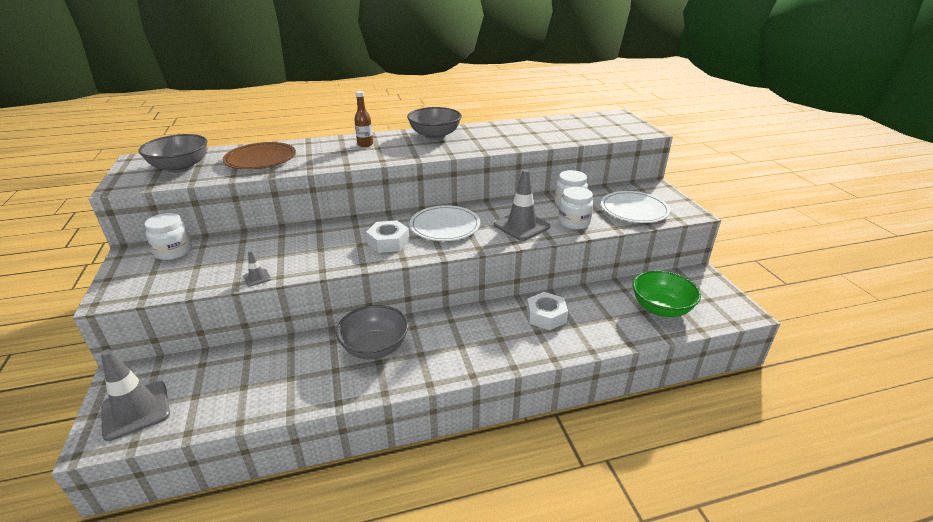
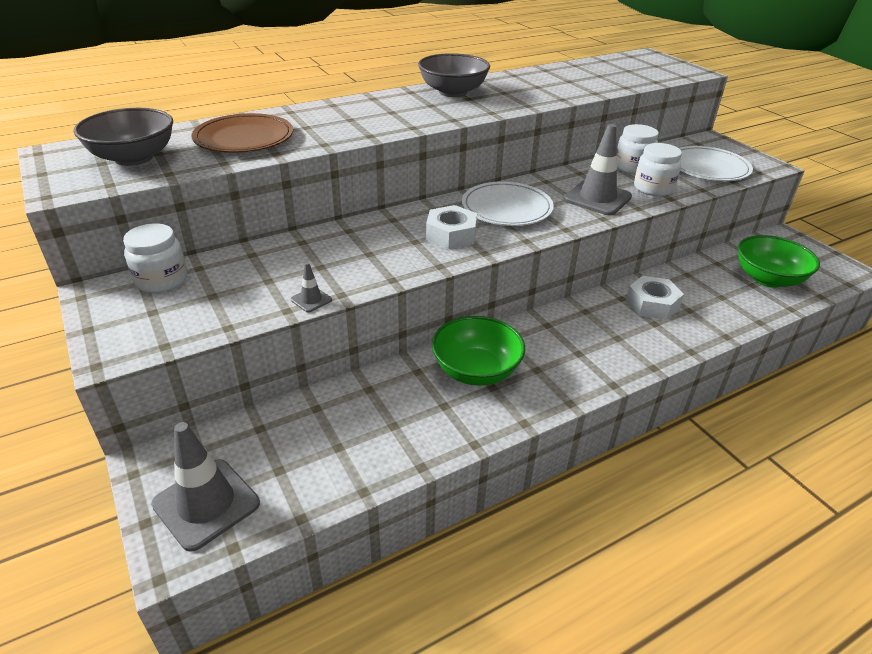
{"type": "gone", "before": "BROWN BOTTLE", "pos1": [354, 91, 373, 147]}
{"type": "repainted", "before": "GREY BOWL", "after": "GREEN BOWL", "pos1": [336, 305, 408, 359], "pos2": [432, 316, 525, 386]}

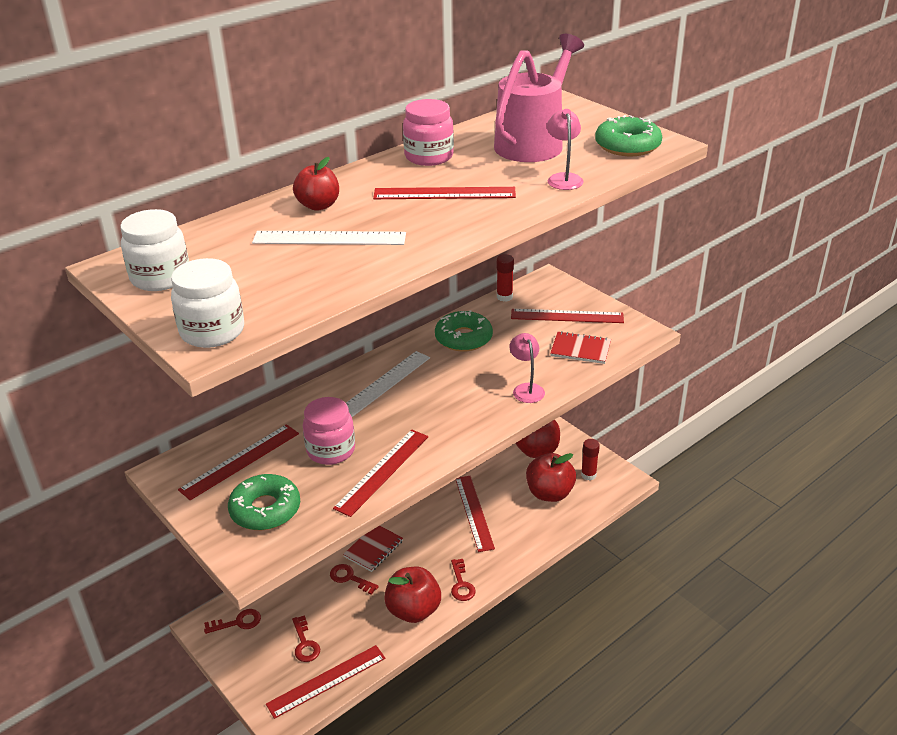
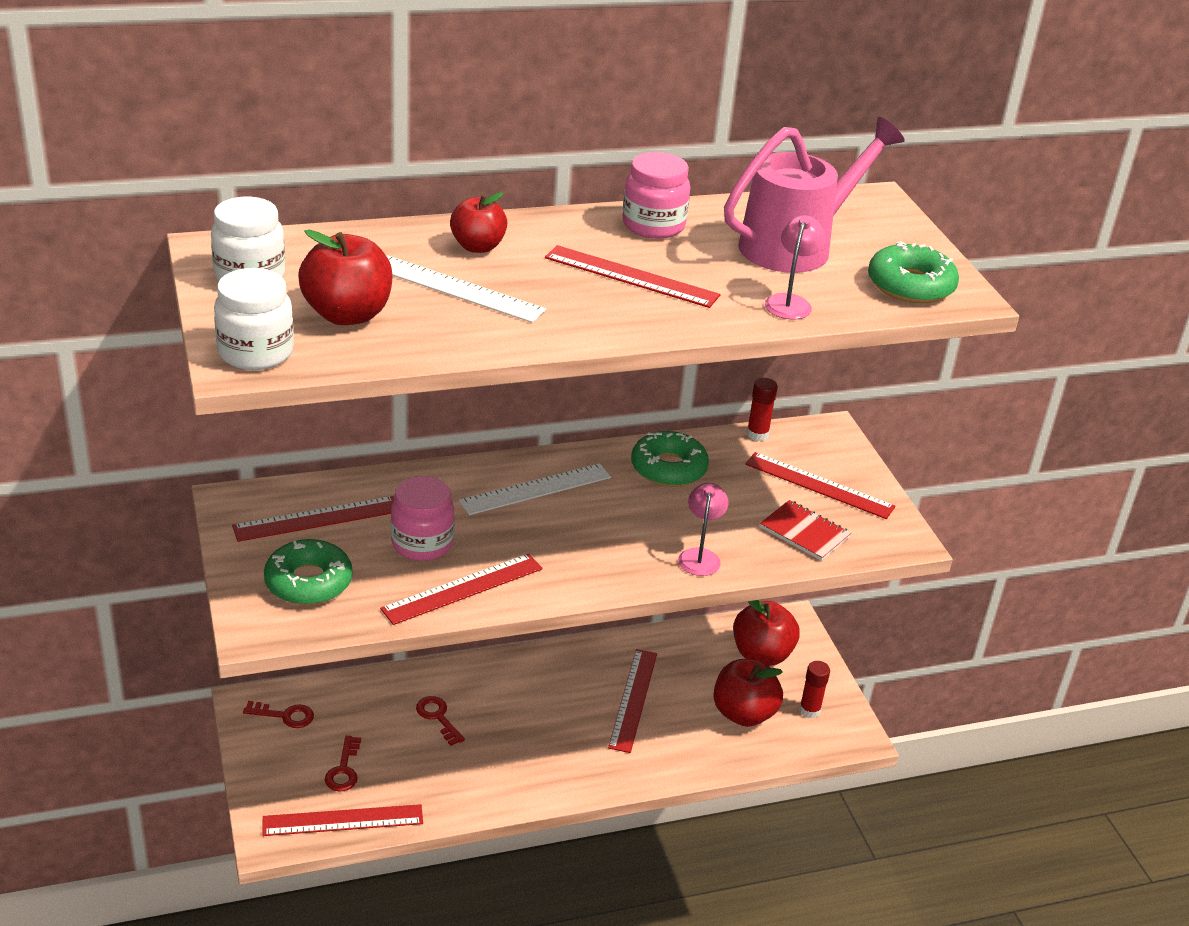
{"type": "gone", "before": "RED NOTEBOOK", "pos1": [343, 526, 403, 572]}
{"type": "gone", "before": "RED KEY", "pos1": [451, 559, 476, 601]}
{"type": "shifted", "before": "RED APPLE", "pos1": [384, 567, 441, 623], "pos2": [298, 229, 393, 325]}

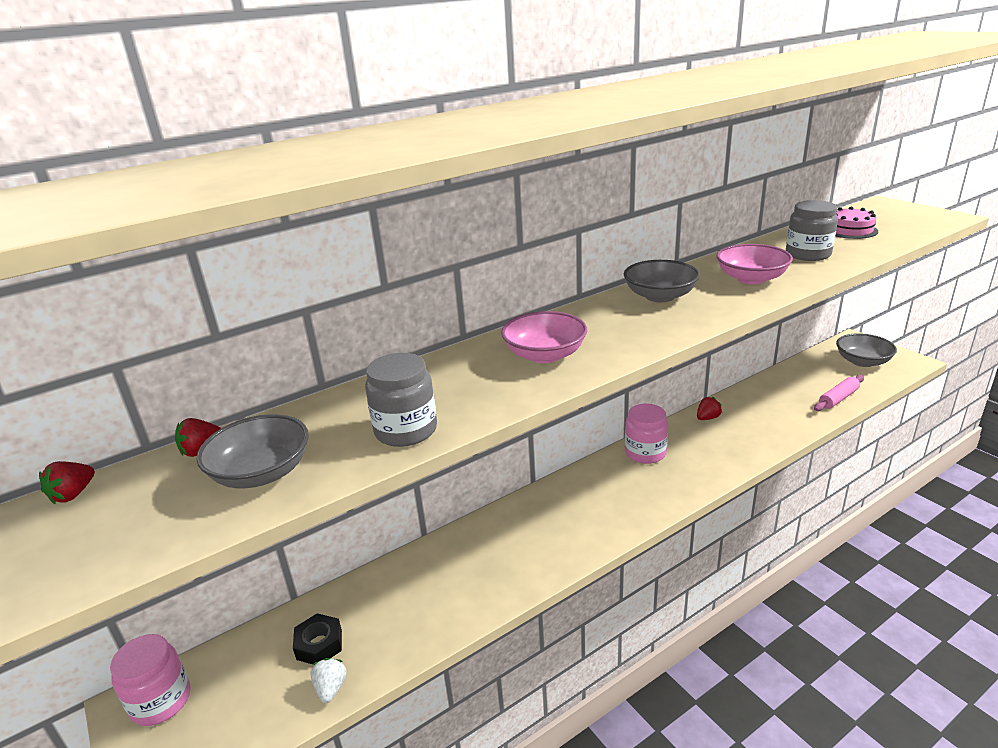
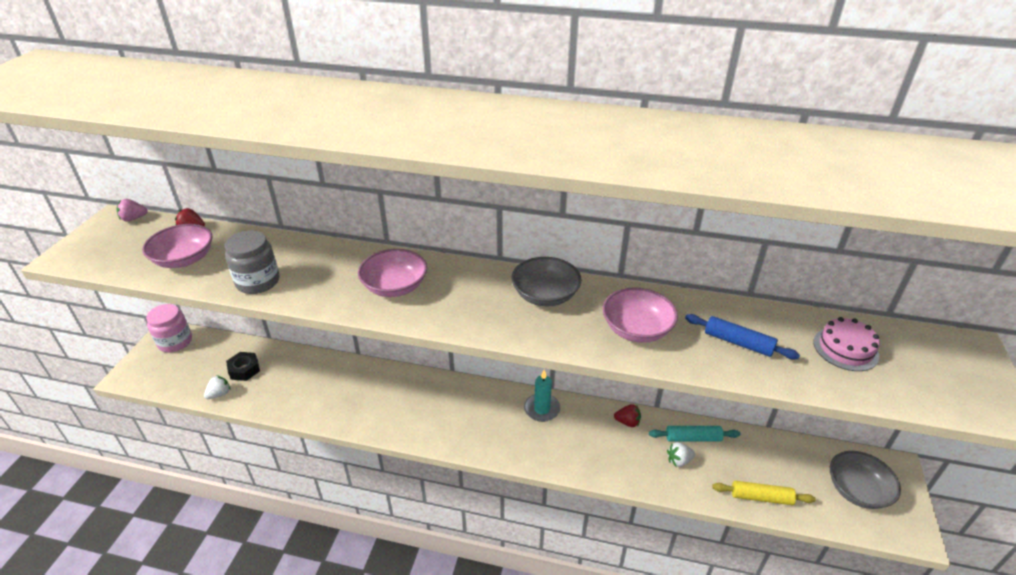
{"type": "swapped", "before": "GREY JAR", "after": "BLUE ROLLING PIN", "pos1": [786, 200, 838, 261], "pos2": [685, 314, 800, 360]}
{"type": "repainted", "before": "PINK ROLLING PIN", "after": "YELLOW ROLLING PIN", "pos1": [814, 375, 864, 411], "pos2": [712, 481, 816, 505]}
{"type": "swapped", "before": "PINK JAR", "after": "TURQUOISE CANDLE", "pos1": [625, 404, 668, 464], "pos2": [524, 370, 560, 422]}
{"type": "repainted", "before": "GREY BOWL", "after": "PINK BOWL", "pos1": [197, 414, 309, 488], "pos2": [142, 224, 213, 268]}
{"type": "repainted", "before": "RED STRAWBERRY", "after": "PINK STRAWBERRY", "pos1": [39, 461, 95, 504], "pos2": [116, 199, 148, 222]}
{"type": "new", "after": "TURQUOISE ROLLING PIN", "pos2": [649, 426, 741, 442]}
{"type": "new", "after": "WHITE STRAWBERRY", "pos2": [667, 442, 695, 467]}

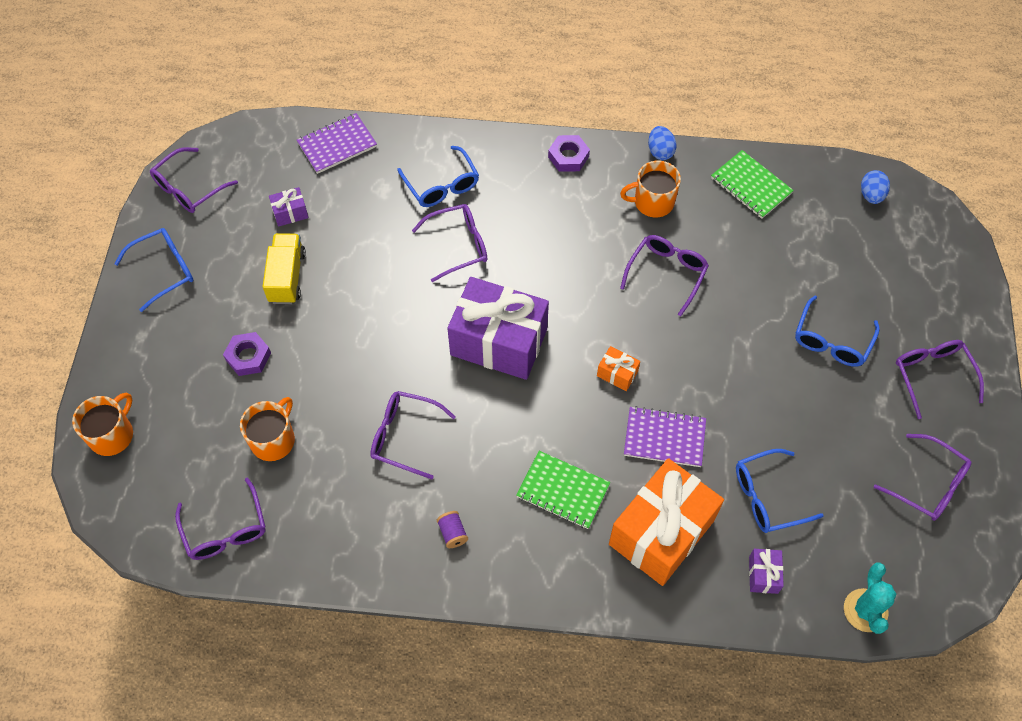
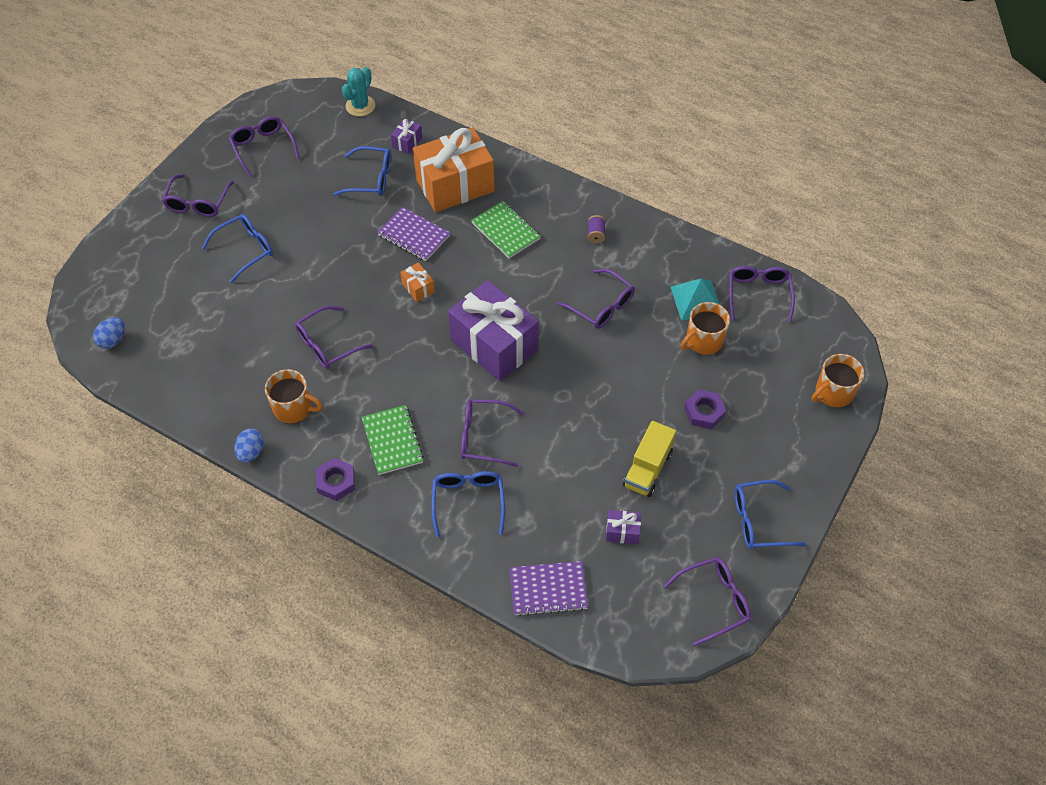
{"type": "shifted", "before": "GREEN NOTEBOOK", "pos1": [711, 150, 794, 219], "pos2": [362, 405, 424, 475]}
{"type": "new", "after": "TURQUOISE PYRAMID", "pos2": [671, 279, 720, 321]}

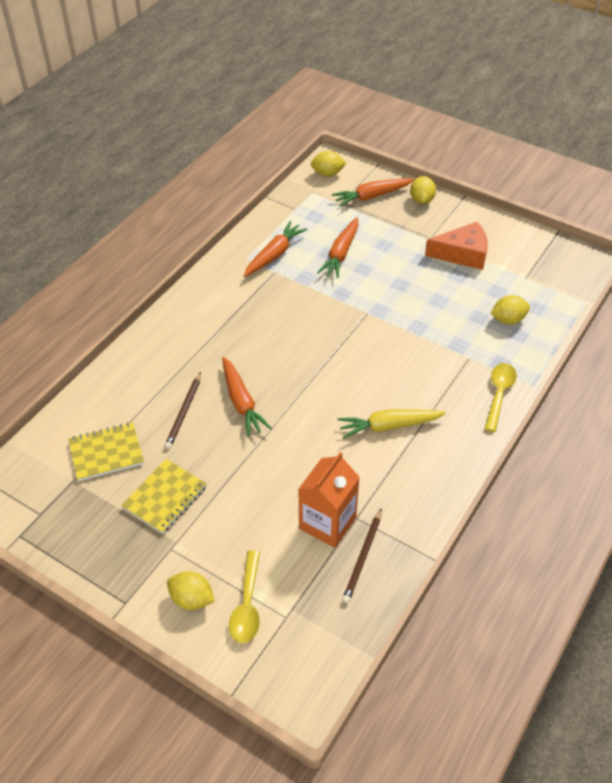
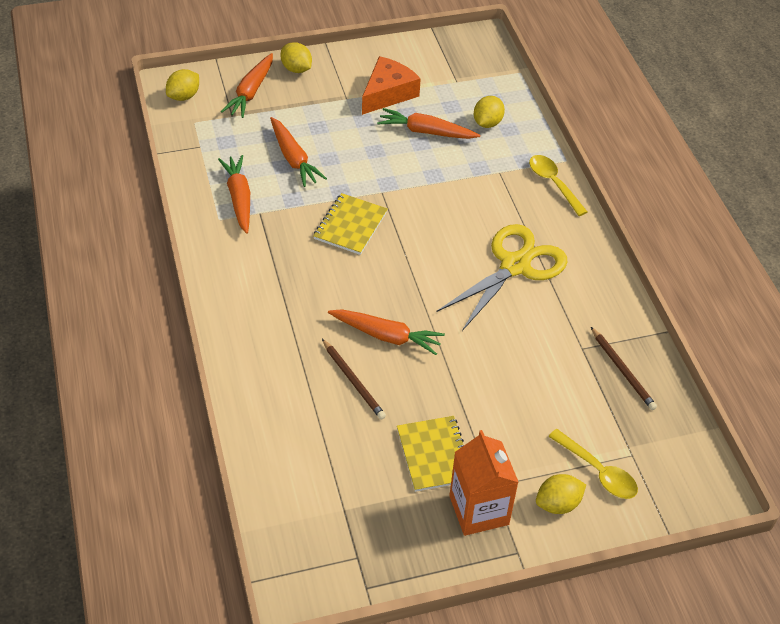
{"type": "swapped", "before": "YELLOW CARROT", "after": "YELLOW SCISSORS", "pos1": [337, 409, 446, 439], "pos2": [437, 224, 567, 331]}
{"type": "shifted", "before": "YELLOW NOTEBOOK", "pos1": [68, 422, 144, 481], "pos2": [313, 193, 387, 255]}
{"type": "shifted", "before": "ORANGE CARTON", "pos1": [298, 452, 360, 548], "pos2": [449, 430, 519, 536]}
{"type": "new", "after": "ORANGE CARROT", "pos2": [377, 108, 480, 139]}

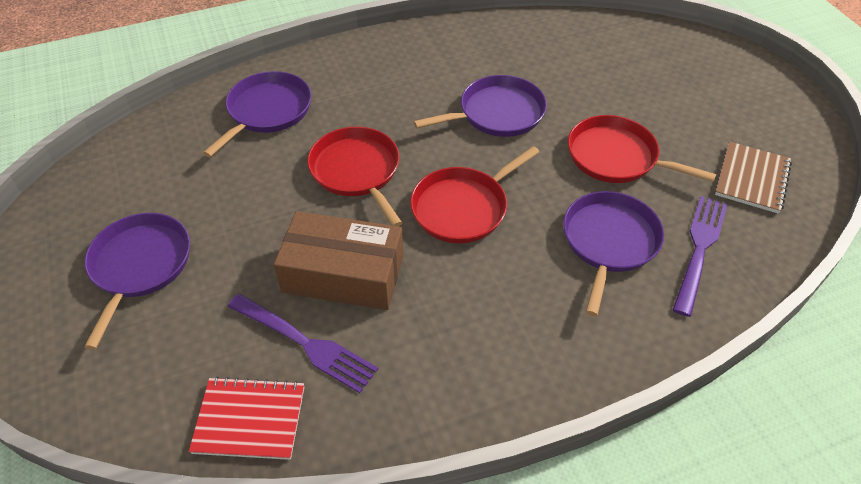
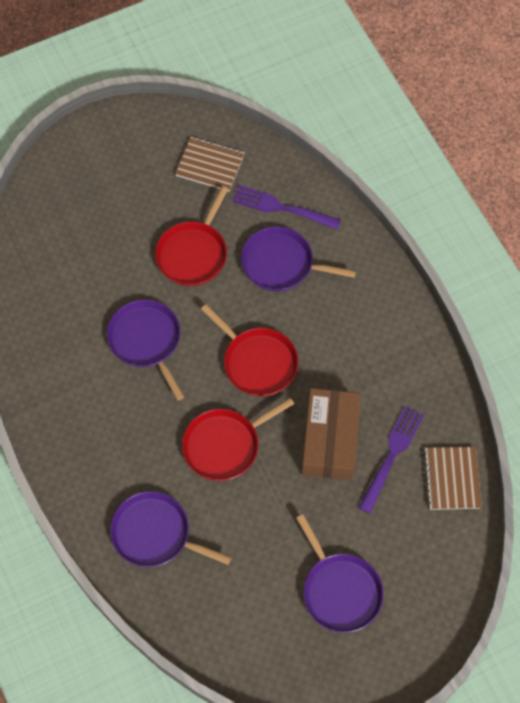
{"type": "rotated", "before": "PURPLE PAN", "pos1": [84, 213, 190, 350], "pos2": [296, 514, 384, 633], "turn": -120}
{"type": "repainted", "before": "RED NOTEBOOK", "after": "BROWN NOTEBOOK", "pos1": [189, 376, 304, 460], "pos2": [423, 447, 482, 510]}

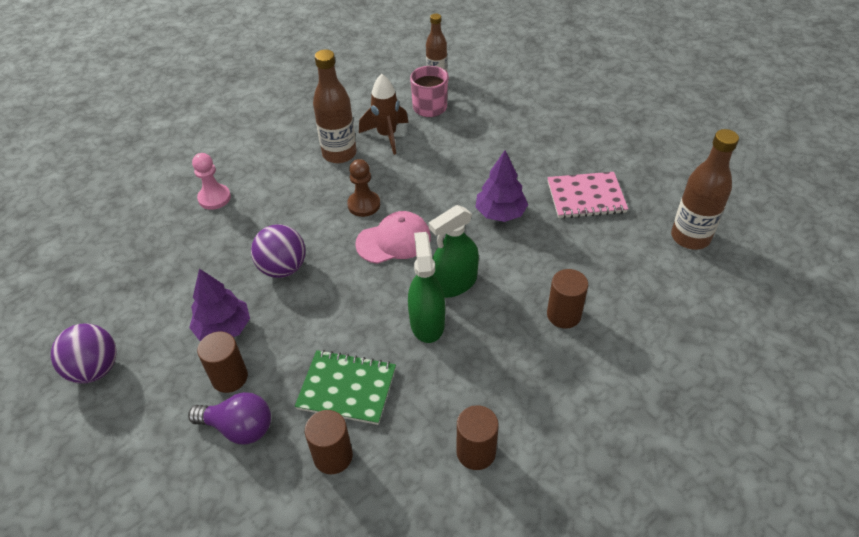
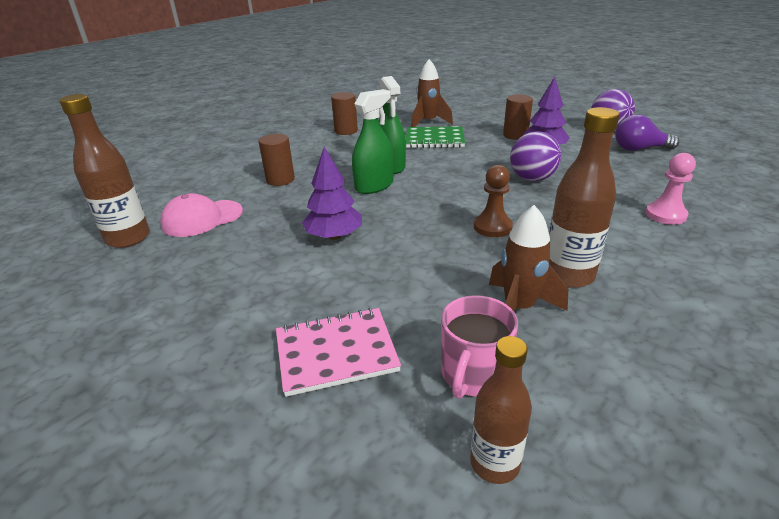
{"type": "shifted", "before": "PINK NOTEBOOK", "pos1": [547, 172, 628, 219], "pos2": [276, 308, 401, 397]}
{"type": "shifted", "before": "PINK CAP", "pos1": [355, 211, 431, 264], "pos2": [160, 193, 243, 237]}
{"type": "shifted", "before": "PURPLE LIGHT BULB", "pos1": [188, 392, 271, 444], "pos2": [615, 114, 679, 151]}
{"type": "swapped", "before": "BROWN CYLINDER", "after": "BROWN ROCKET", "pos1": [305, 410, 353, 474], "pos2": [411, 59, 453, 127]}

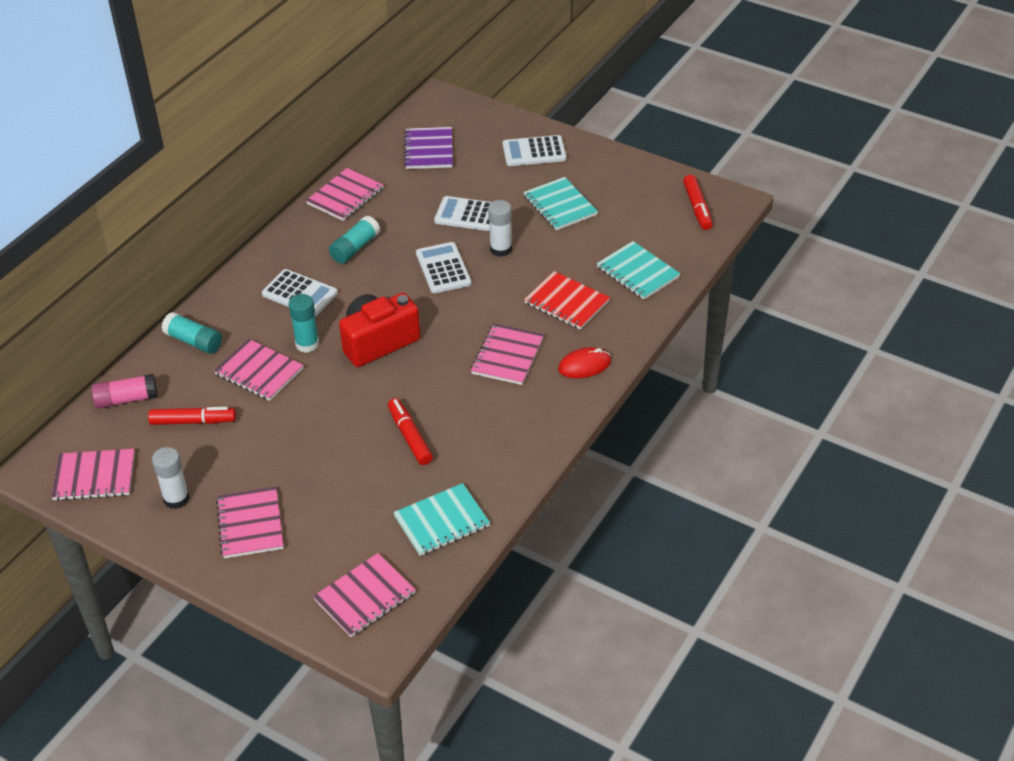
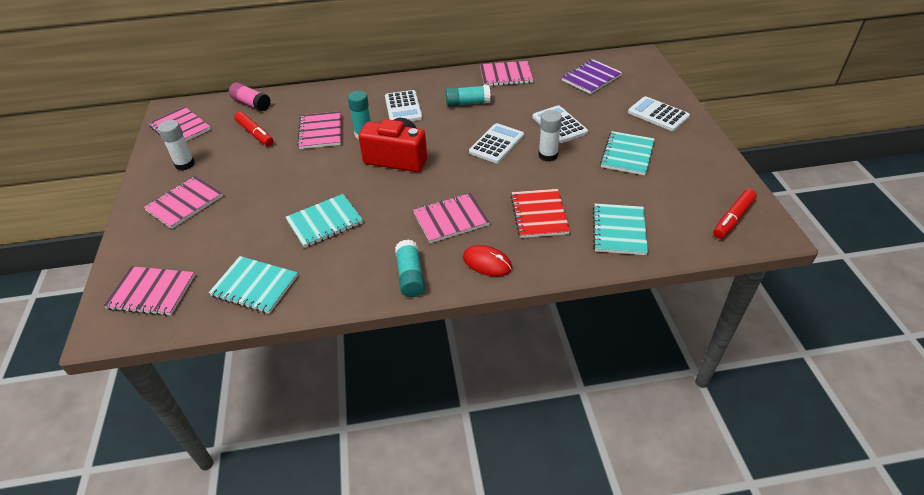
{"type": "shifted", "before": "TURQUOISE GLUE STICK", "pos1": [161, 312, 222, 354], "pos2": [395, 239, 425, 297]}
{"type": "swapped", "before": "RED MARKER", "after": "TURQUOISE NOTEBOOK", "pos1": [388, 398, 433, 465], "pos2": [285, 194, 363, 248]}

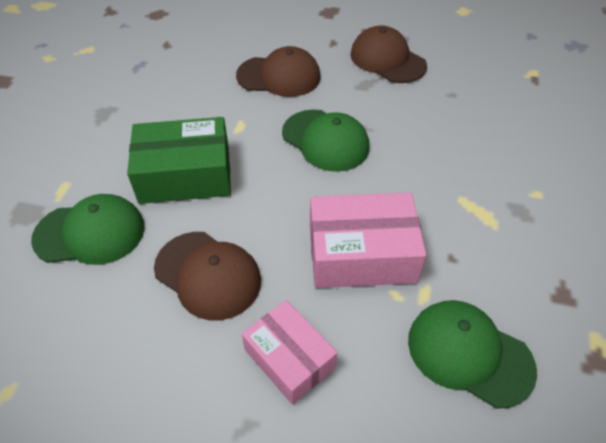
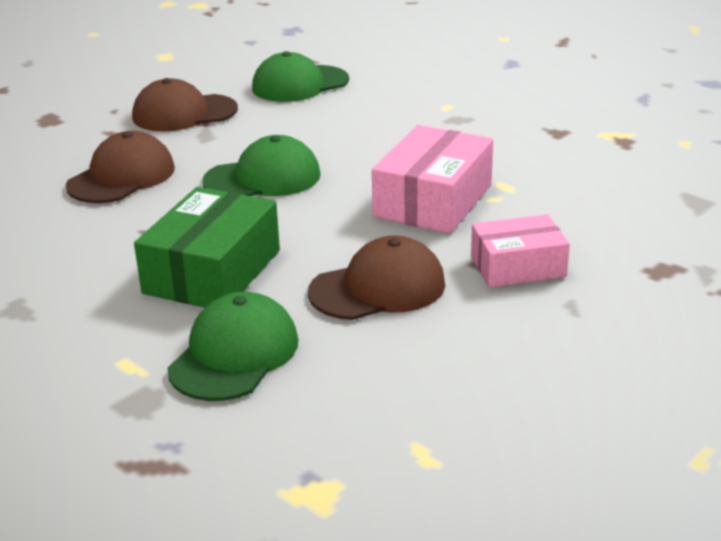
{"type": "shifted", "before": "GREEN CAP", "pos1": [408, 300, 537, 409], "pos2": [252, 51, 349, 102]}

